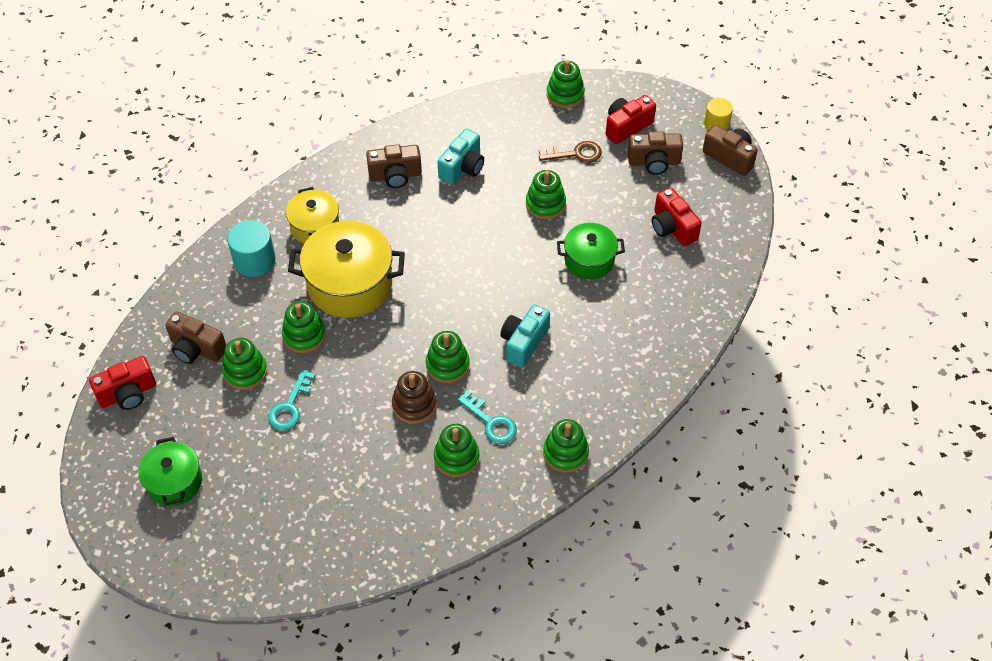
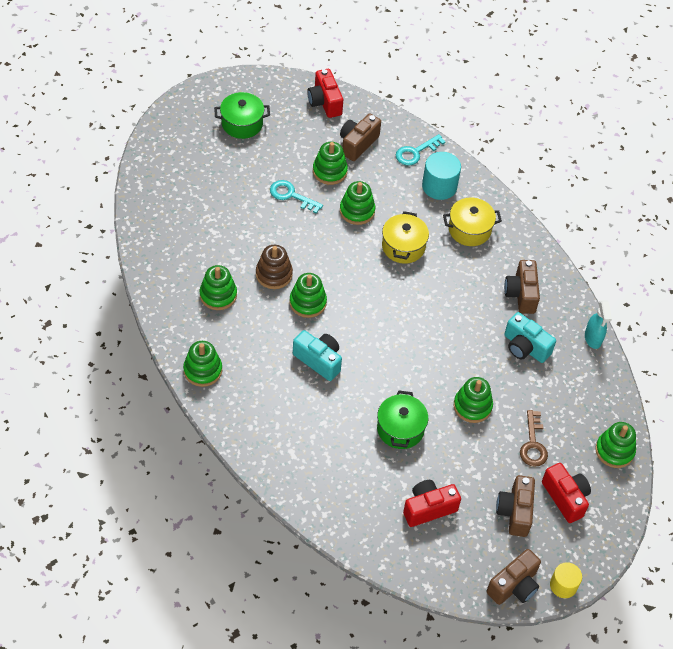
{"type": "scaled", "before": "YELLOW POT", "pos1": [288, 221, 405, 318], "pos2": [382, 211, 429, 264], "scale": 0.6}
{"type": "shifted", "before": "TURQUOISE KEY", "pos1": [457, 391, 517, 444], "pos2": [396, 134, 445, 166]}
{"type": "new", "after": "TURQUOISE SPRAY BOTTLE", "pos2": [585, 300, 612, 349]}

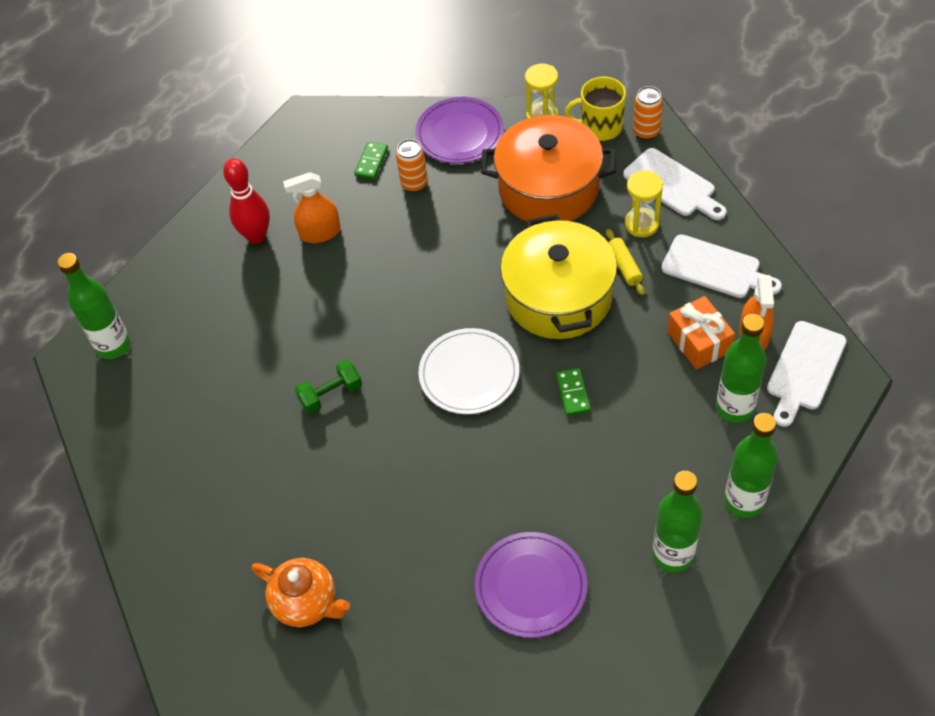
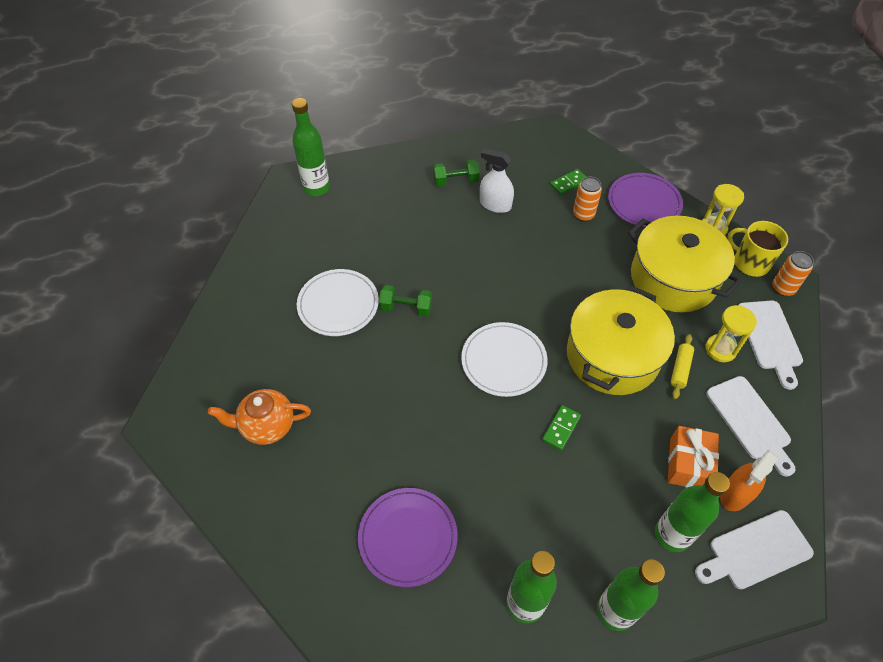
{"type": "repainted", "before": "ORANGE POT", "after": "YELLOW POT", "pos1": [481, 115, 616, 222], "pos2": [628, 216, 742, 313]}
{"type": "swapped", "before": "RED BOWLING PIN", "after": "GREEN DUMBBELL", "pos1": [223, 158, 270, 244], "pos2": [433, 160, 480, 187]}
{"type": "repainted", "before": "ORANGE SPRAY BOTTLE", "after": "WHITE SPRAY BOTTLE", "pos1": [283, 172, 341, 243], "pos2": [480, 148, 514, 213]}
{"type": "rotated", "before": "ORANGE TEAPOT", "pos1": [252, 558, 350, 627], "pos2": [208, 389, 311, 445], "turn": 105}
{"type": "new", "after": "WHITE PLATE", "pos2": [297, 269, 379, 336]}

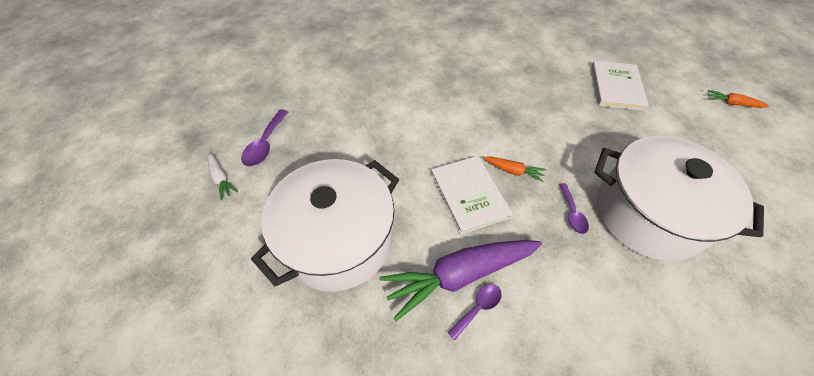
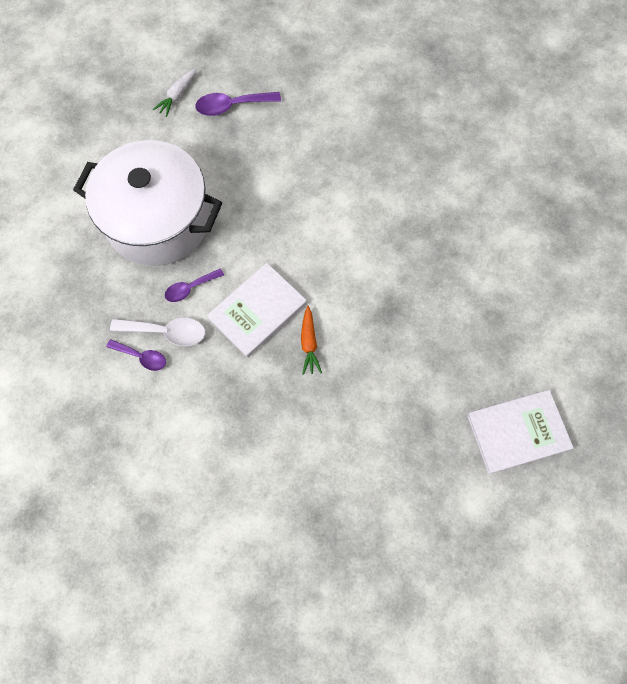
{"type": "gone", "before": "ORANGE CARROT", "pos1": [708, 90, 769, 108]}
{"type": "gone", "before": "WHITE POT", "pos1": [594, 136, 764, 261]}
{"type": "shifted", "before": "PURPLE SPOON", "pos1": [559, 183, 589, 234], "pos2": [165, 268, 224, 302]}
{"type": "swapped", "before": "PURPLE CARROT", "after": "WHITE SPOON", "pos1": [380, 240, 542, 321], "pos2": [110, 318, 205, 346]}

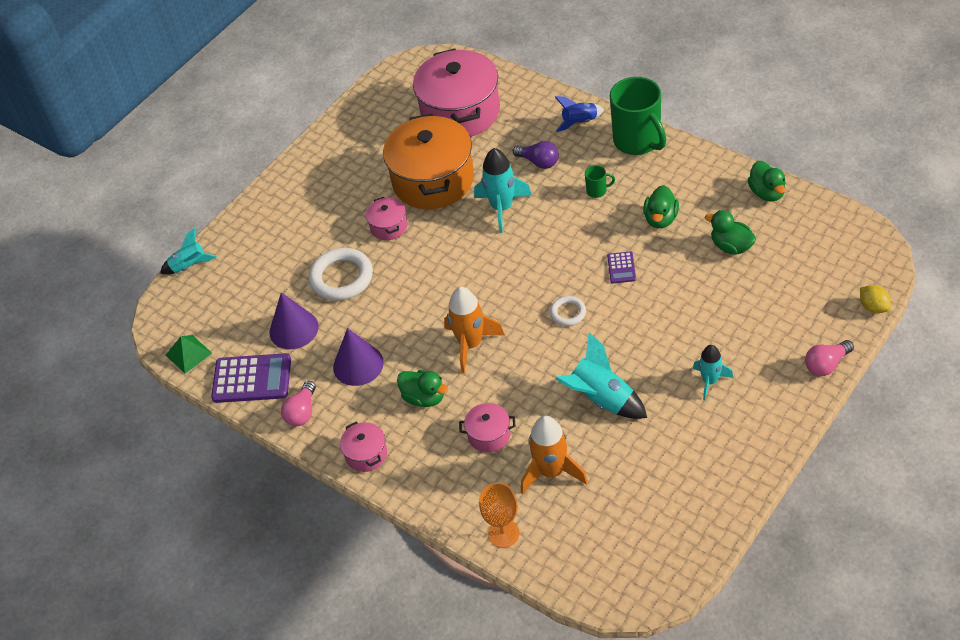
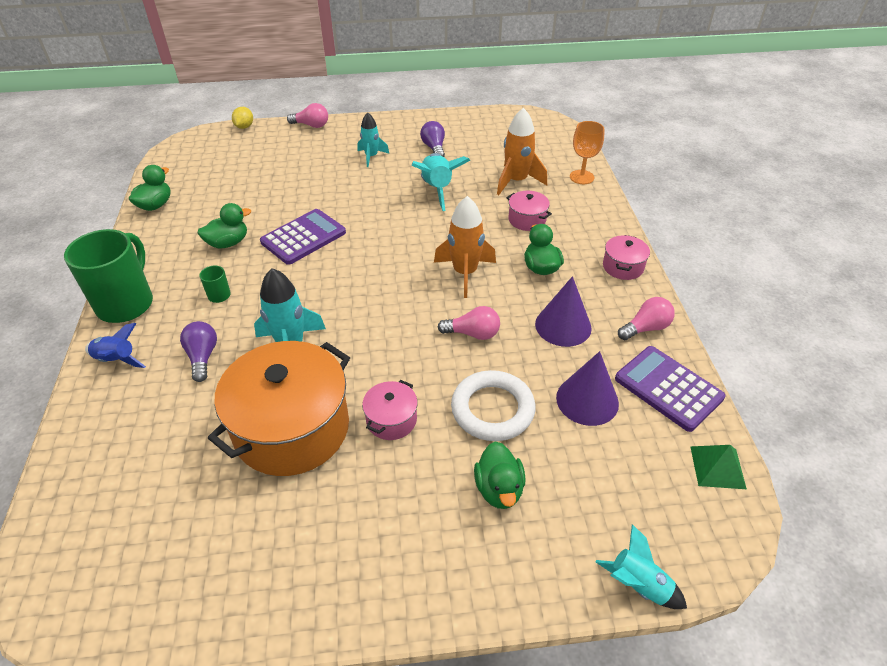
{"type": "gone", "before": "PINK POT", "pos1": [413, 48, 500, 137]}
{"type": "shifted", "before": "GREEN DUCK", "pos1": [705, 210, 756, 255], "pos2": [474, 442, 526, 509]}
{"type": "scaled", "before": "PURPLE CALCULATOR", "pos1": [607, 251, 636, 283], "pos2": [260, 209, 346, 265], "scale": 1.99}
{"type": "gone", "before": "WHITE RING", "pos1": [550, 296, 586, 326]}
{"type": "new", "after": "PURPLE LIGHT BULB", "pos2": [420, 121, 445, 157]}
{"type": "new", "after": "PINK LIGHT BULB", "pos2": [437, 306, 500, 340]}

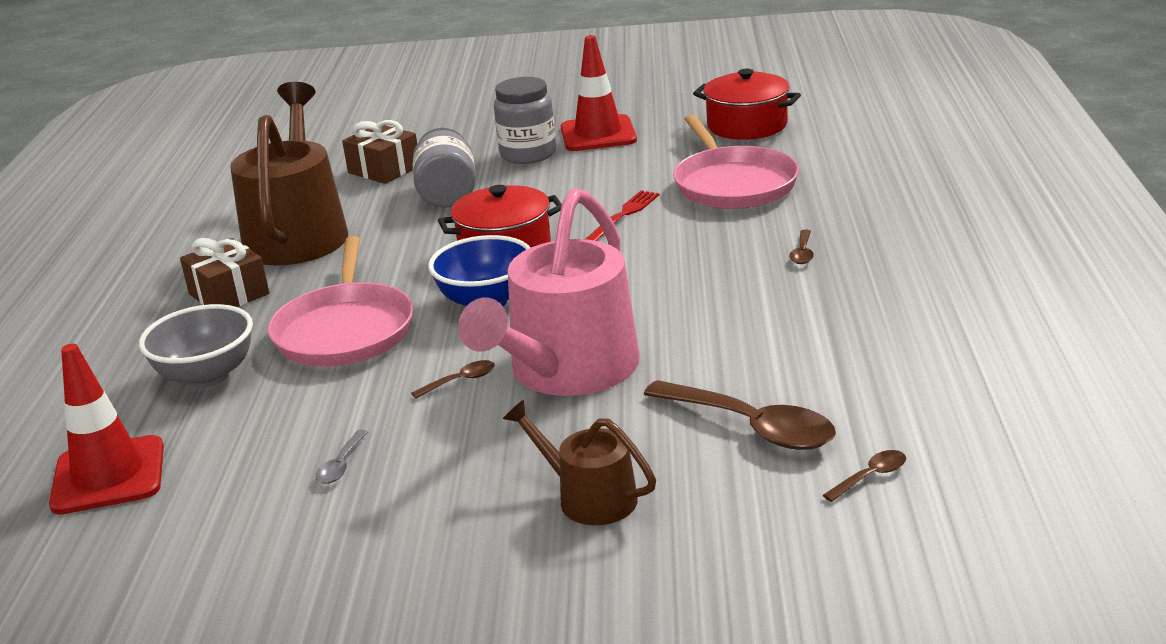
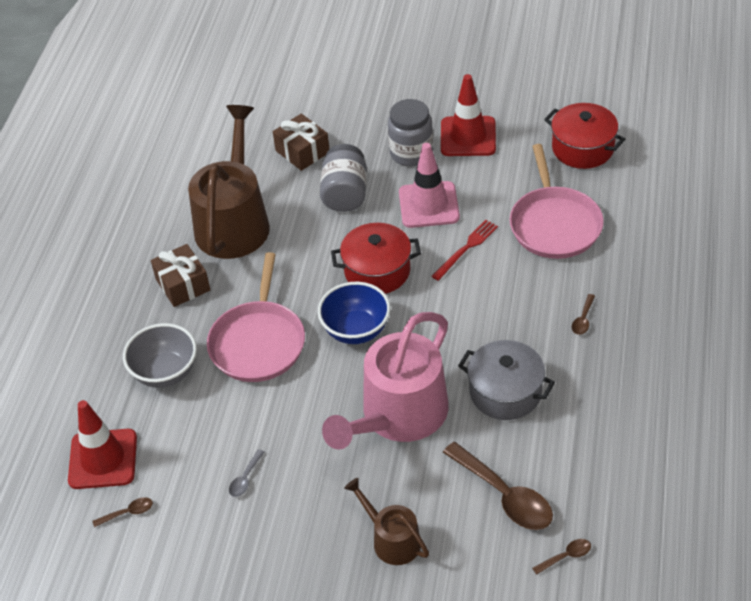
{"type": "shifted", "before": "BROWN SPOON", "pos1": [411, 360, 495, 399], "pos2": [93, 497, 153, 527]}
{"type": "new", "after": "PINK TRAFFIC CONE", "pos2": [399, 143, 460, 228]}
{"type": "new", "after": "GREY POT", "pos2": [458, 340, 555, 420]}

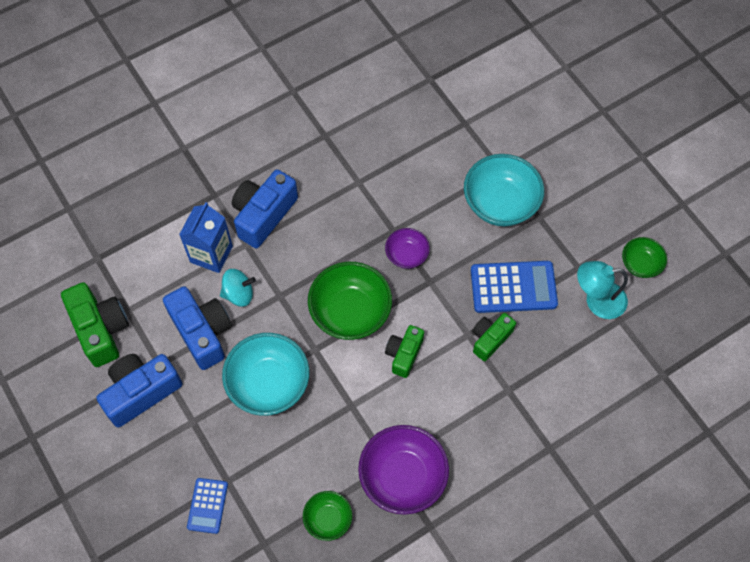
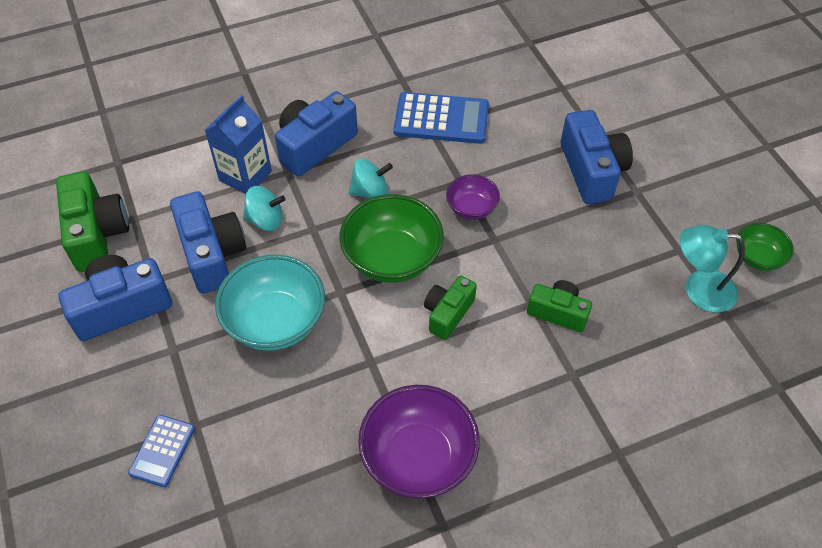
{"type": "swapped", "before": "TURQUOISE BOWL", "after": "BLUE CAMERA", "pos1": [464, 154, 544, 226], "pos2": [561, 110, 633, 204]}
{"type": "shifted", "before": "BLUE CALCULATOR", "pos1": [471, 261, 558, 313], "pos2": [394, 92, 489, 144]}
{"type": "rotated", "before": "GREEN CAMERA", "pos1": [472, 313, 516, 361], "pos2": [527, 280, 592, 332], "turn": 60}
{"type": "gone", "before": "GREEN BOWL", "pos1": [303, 491, 352, 541]}
{"type": "new", "after": "TURQUOISE SPINNING TOP", "pos2": [349, 159, 393, 198]}

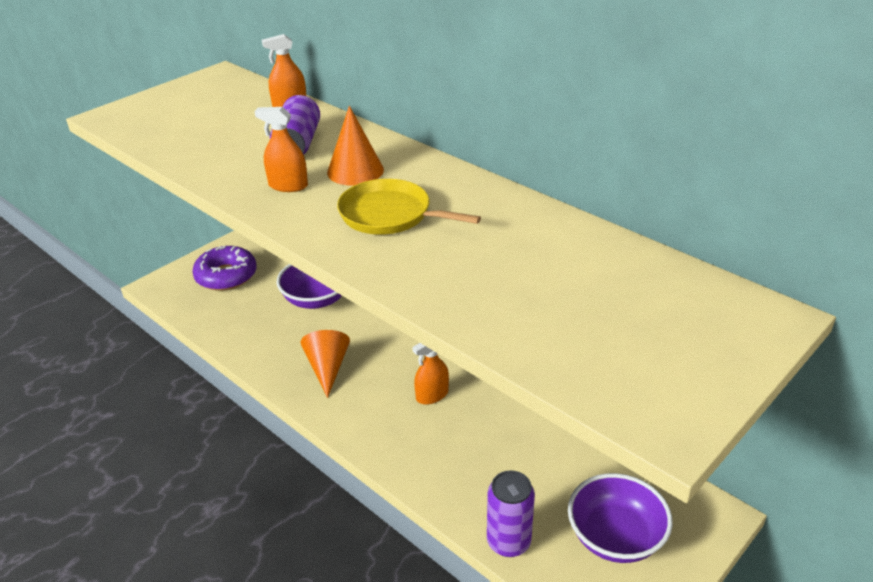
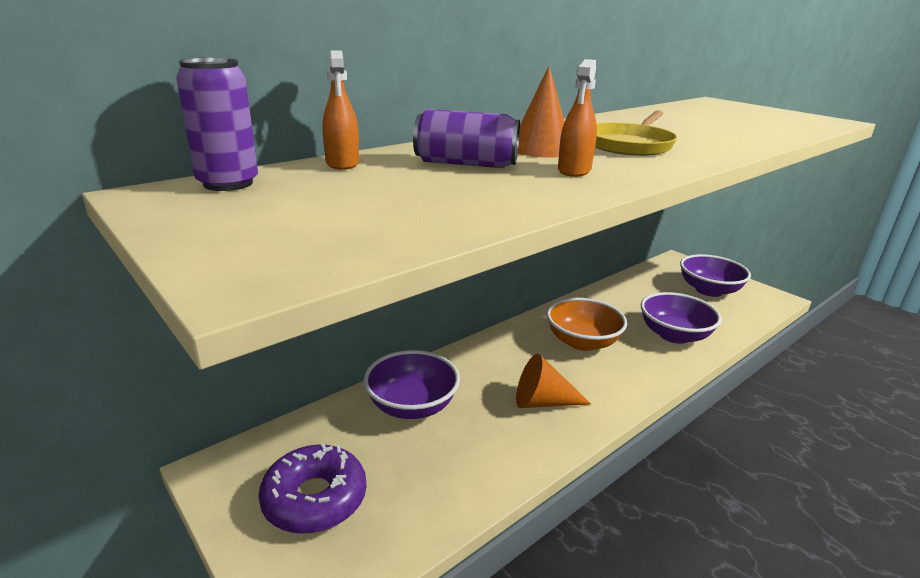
{"type": "swapped", "before": "ORANGE SPRAY BOTTLE", "after": "ORANGE BOWL", "pos1": [412, 343, 449, 405], "pos2": [546, 298, 627, 351]}
{"type": "shifted", "before": "PURPLE CAN", "pos1": [487, 470, 535, 557], "pos2": [176, 58, 258, 191]}
{"type": "new", "after": "PURPLE BOWL", "pos2": [640, 292, 722, 344]}

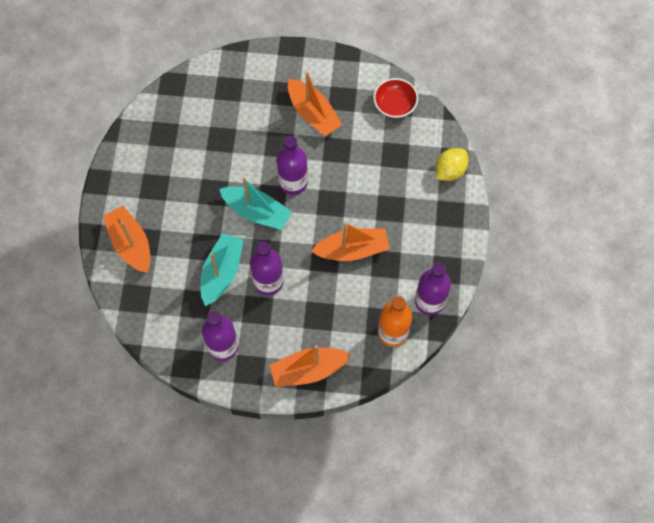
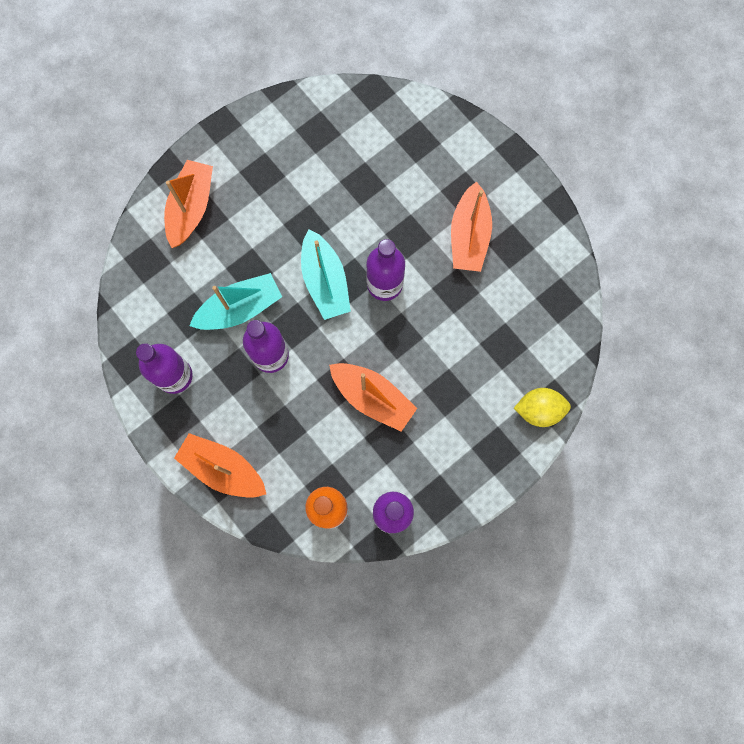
{"type": "gone", "before": "RED BOWL", "pos1": [373, 78, 418, 118]}

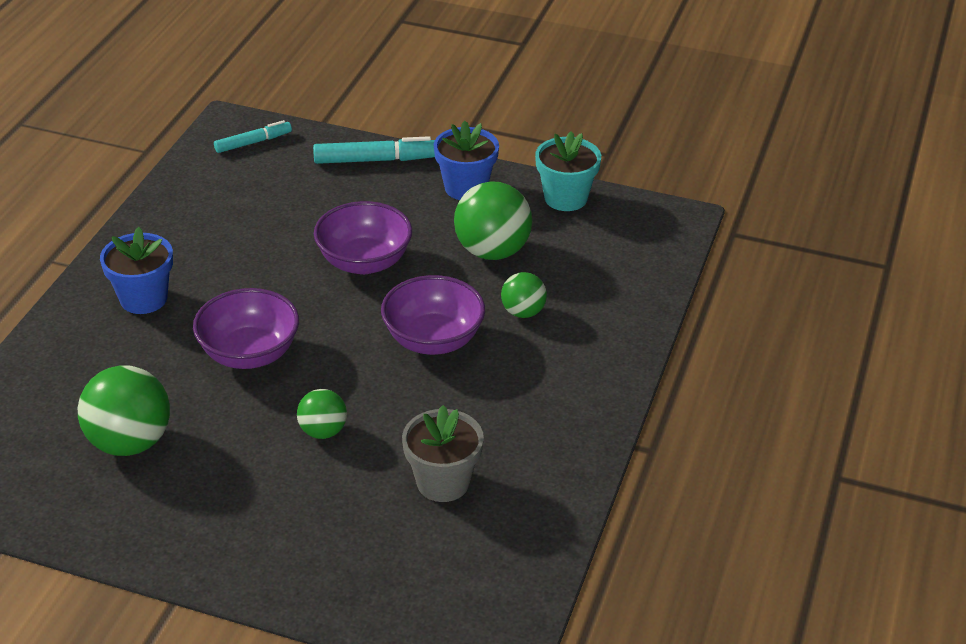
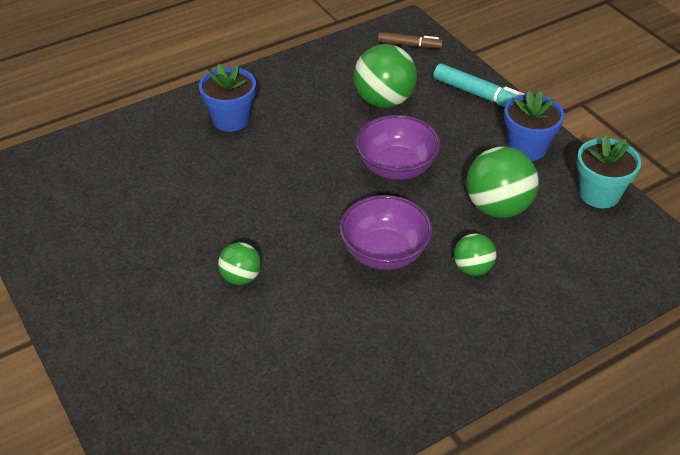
{"type": "repainted", "before": "TURQUOISE MARKER", "after": "BROWN MARKER", "pos1": [214, 120, 292, 153], "pos2": [378, 32, 443, 49]}
{"type": "gone", "before": "PURPLE BOWL", "pos1": [193, 288, 299, 369]}
{"type": "shifted", "before": "GREEN BALL", "pos1": [78, 366, 170, 456], "pos2": [354, 44, 417, 108]}
{"type": "gone", "before": "GREY FLOWER POT", "pos1": [402, 405, 484, 502]}

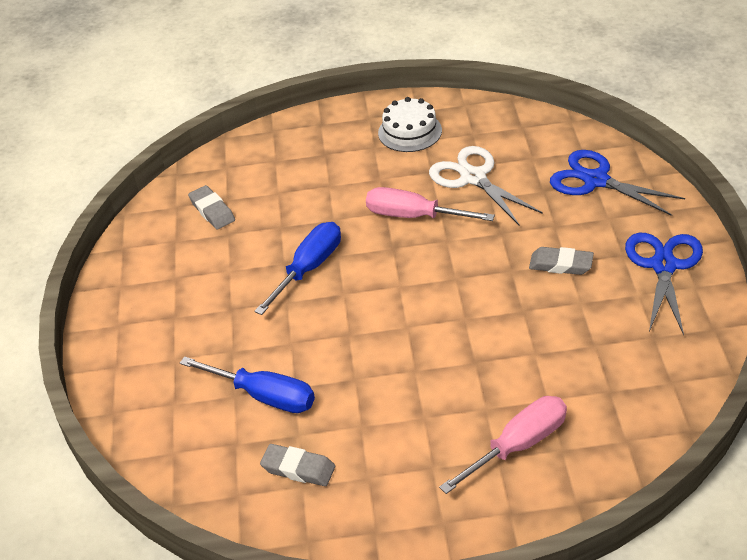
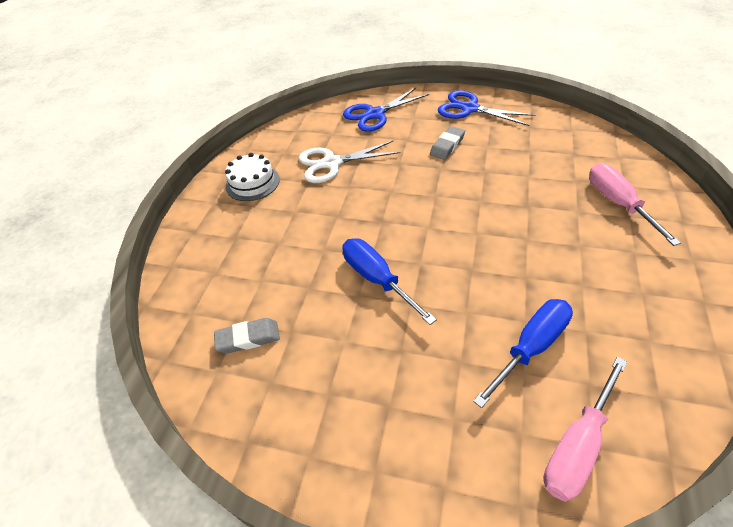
{"type": "shifted", "before": "PINK SCREWDRIVER", "pos1": [366, 187, 495, 221], "pos2": [543, 357, 627, 502]}
{"type": "gone", "before": "GREY ERASER", "pos1": [260, 444, 335, 486]}

